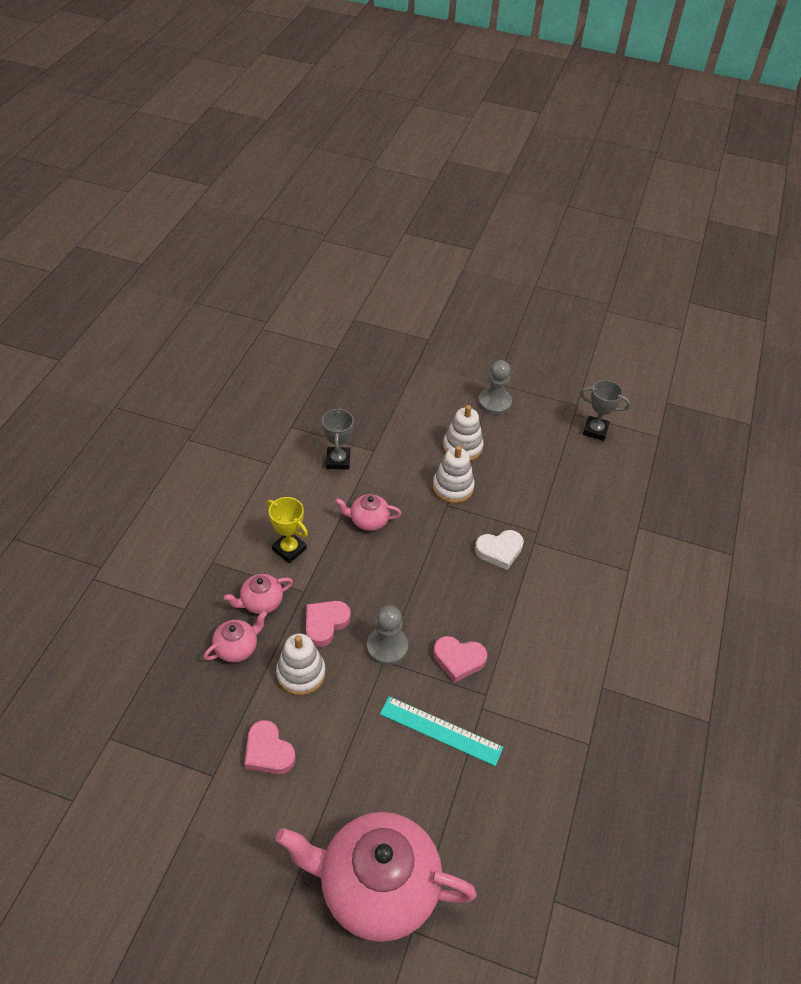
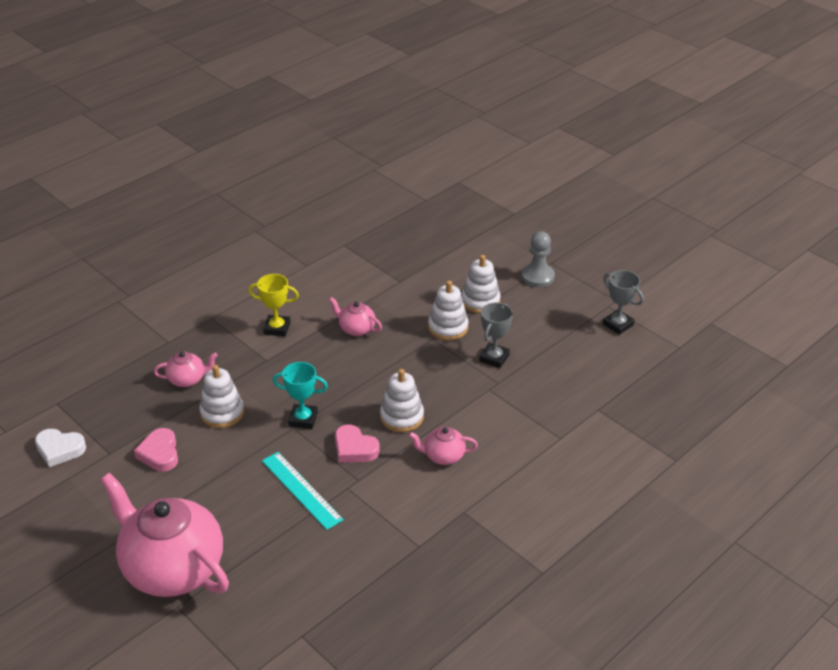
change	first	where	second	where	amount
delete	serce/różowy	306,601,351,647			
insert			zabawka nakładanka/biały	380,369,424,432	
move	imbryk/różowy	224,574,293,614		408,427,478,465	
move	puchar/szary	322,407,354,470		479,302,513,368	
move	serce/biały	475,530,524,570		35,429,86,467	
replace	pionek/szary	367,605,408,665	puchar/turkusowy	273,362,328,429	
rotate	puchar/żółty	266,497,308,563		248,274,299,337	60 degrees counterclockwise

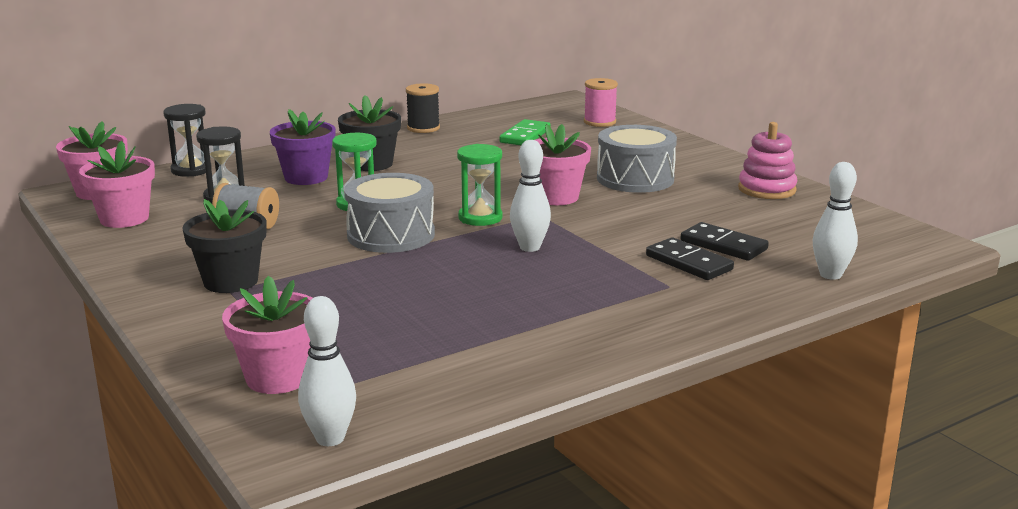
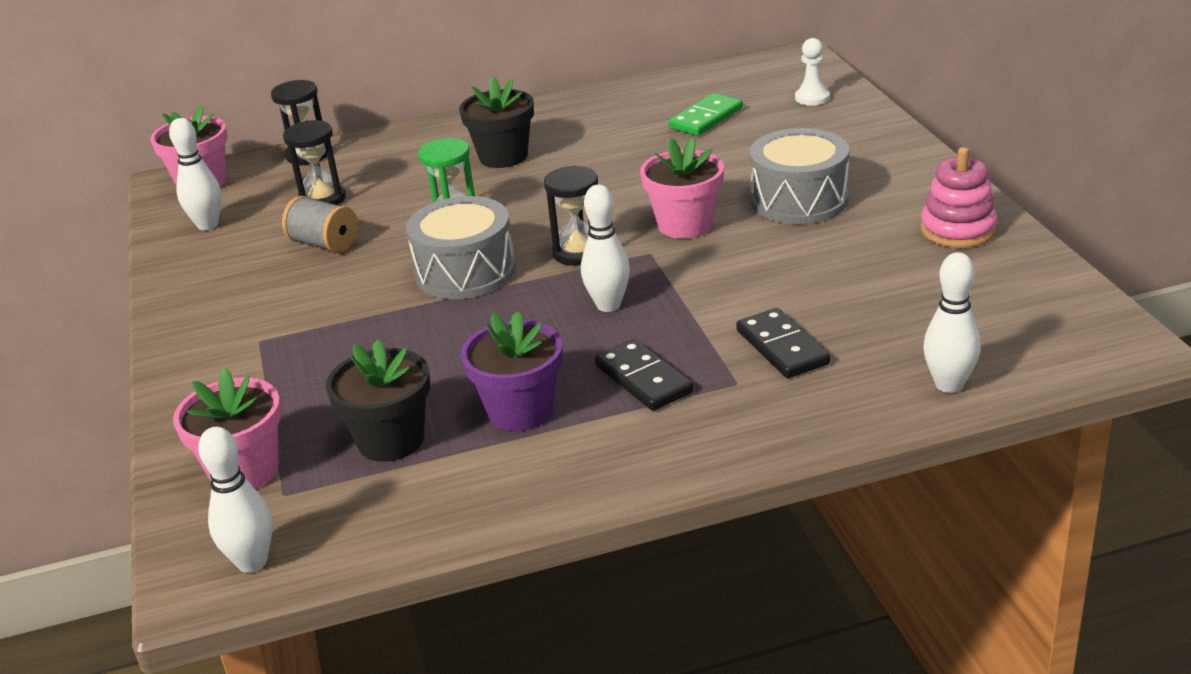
change	first	where	second	where	amount
delete	szpulka/czarny	406,83,440,133			
move	doniczka/czarny	182,199,266,293		326,340,430,462	
move	doniczka/fioletowy	270,109,336,185		461,311,563,431	
move	kostka domina/czarny	681,222,769,261		595,339,693,411	
replace	doniczka/różowy	79,141,155,228	kręgiel/biały	169,118,221,230	
replace	szpulka/różowy	584,78,618,127	pionek/biały	795,38,830,106	
recolor	klepsydra/zielony	457,144,502,226	klepsydra/czarny	544,165,598,266	

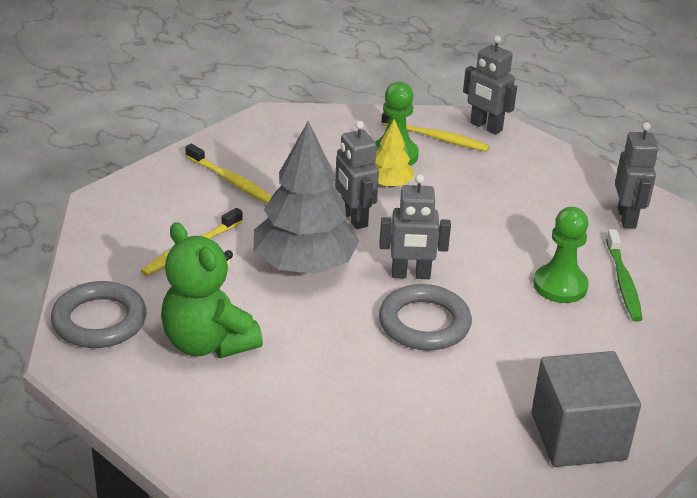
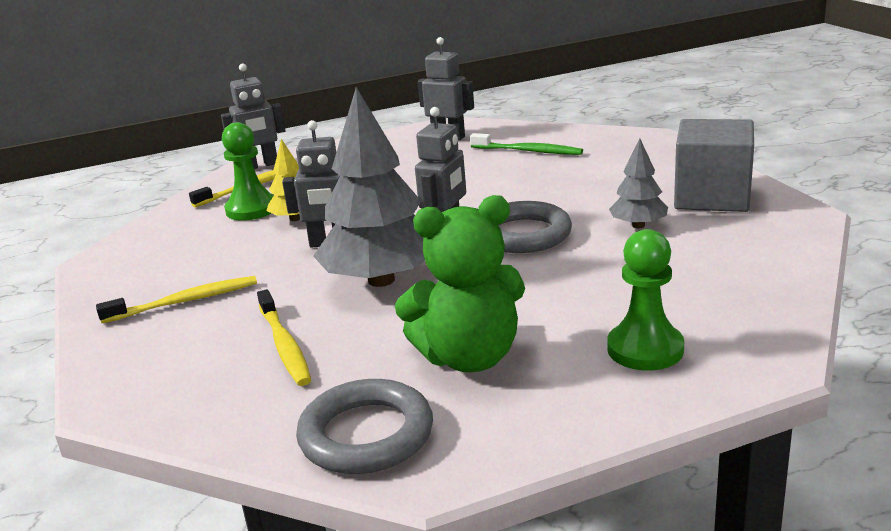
change	first	where	second	where	amount
insert			drzewko/szary	609,138,668,228	
move	pionek/zielony	534,207,589,303		607,229,684,371	

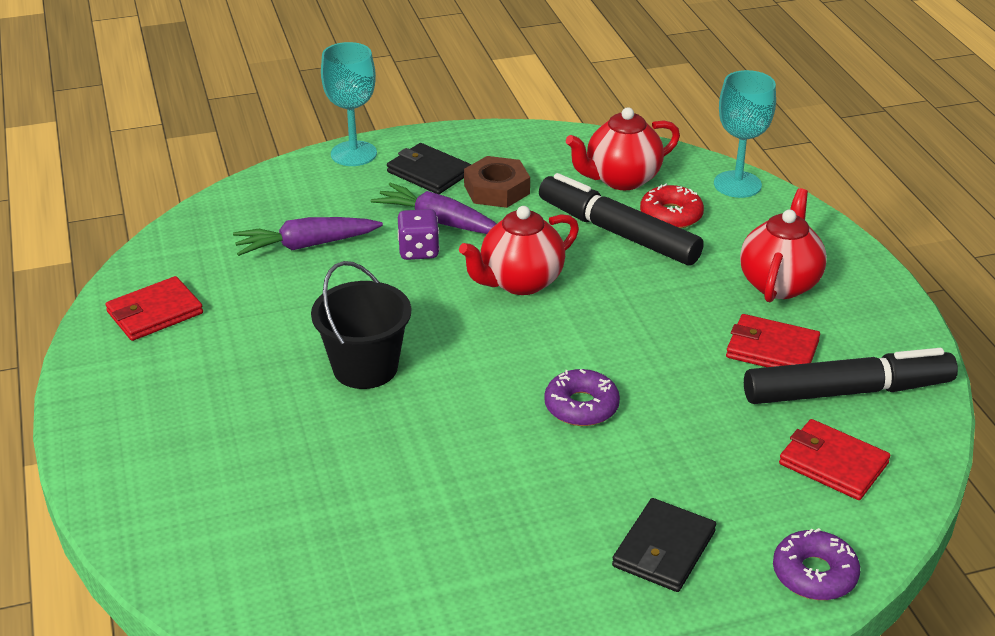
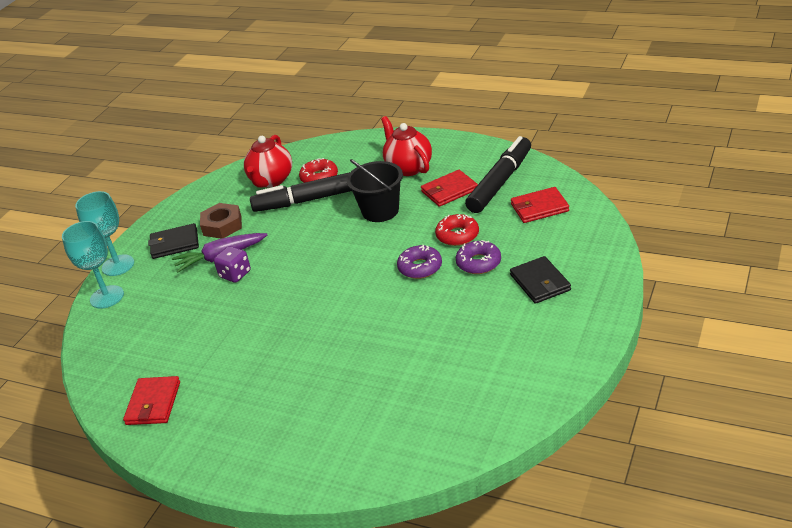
change	first	where	second	where	amount
delete	marchewka/fioletowy	233,217,383,256			
delete	imbryk/czerwony	459,206,579,295			
insert			donut/czerwony	435,214,479,246	
move	wiadro/czarny	311,261,411,389		346,159,403,222	
move	kielich/turkusowy	714,70,776,198		62,221,124,308	
move	donut/fioletowy	773,528,860,600		456,240,501,274	

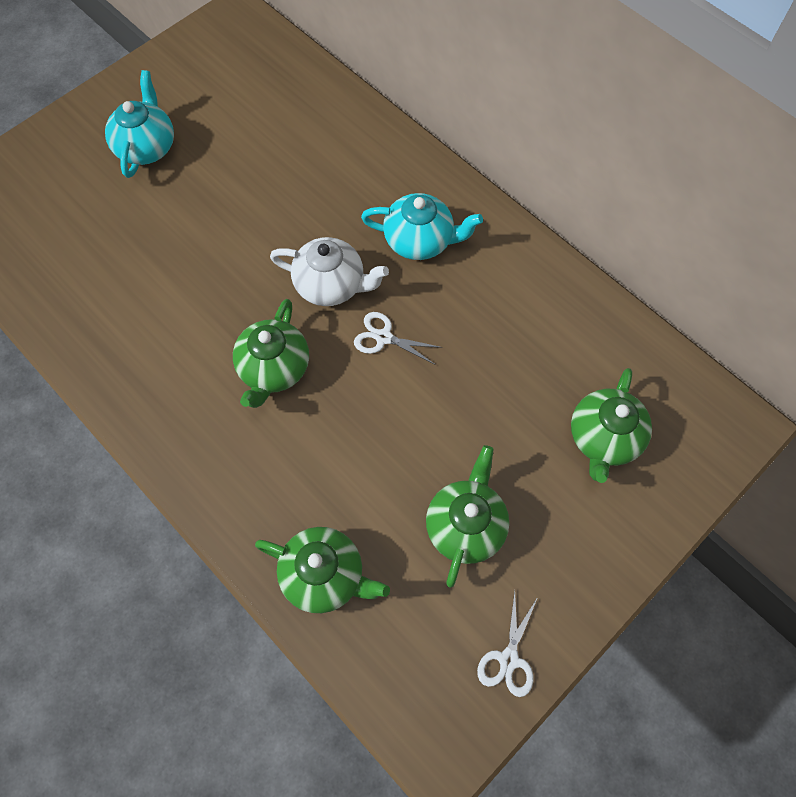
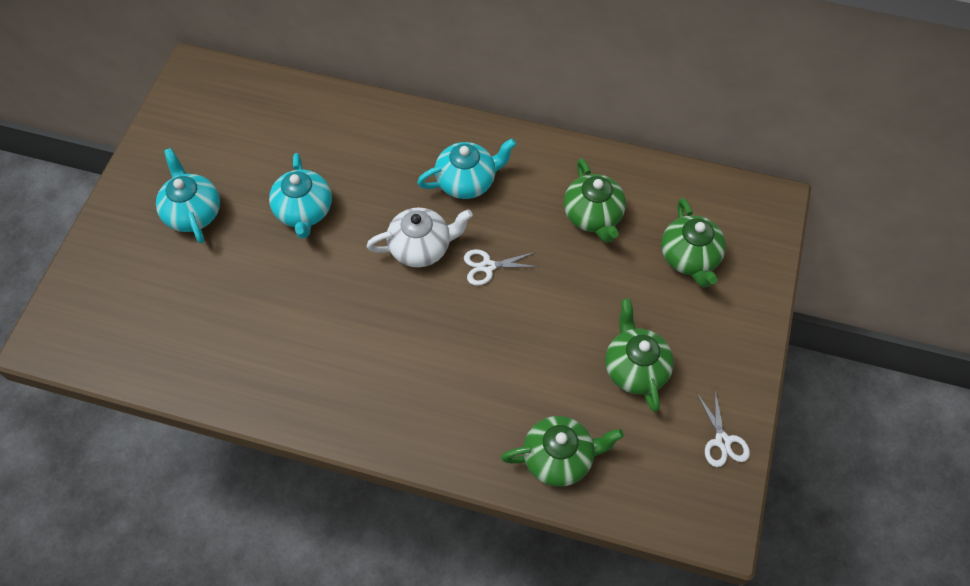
change	first	where	second	where	amount
insert			imbryk/turkusowy	269,153,332,239	
move	imbryk/zielony	233,299,309,408		564,158,626,243	

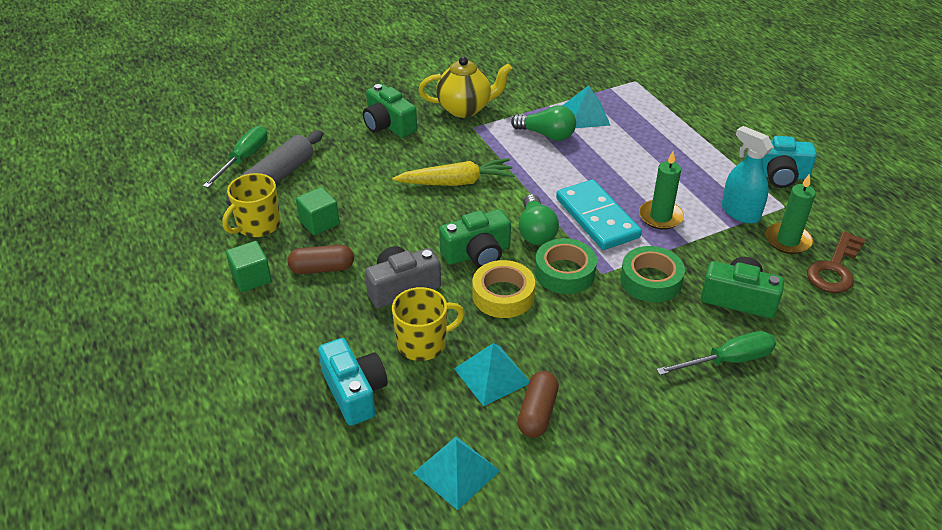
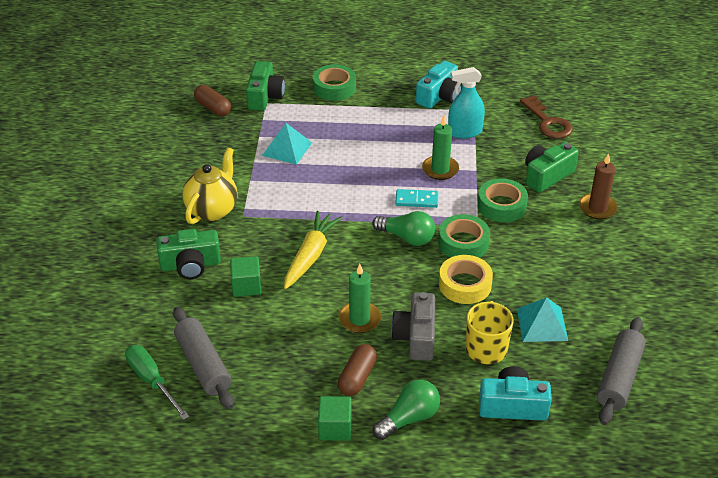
change	first	where	second	where	amount
delete	kubek/żółty	222,173,281,237			
insert			taśma klejąca/zielony	313,65,356,101	
move	sześcian/zielony	296,187,340,235		230,256,261,297	
move	aparat fotograficzny/zielony	439,209,511,268		246,61,285,111	
move	żarówka/zielony	511,105,576,141		372,379,440,440	
move	kapsułka/brązowy	517,371,559,438		194,85,231,116	
move	świeca/zielony	766,174,816,254		338,264,381,333	
replace	piramida/turkusowy	414,436,500,510	wałek do ciasta/szary	597,317,646,425	
replace	śrubokręt/zielony	656,331,776,375	świeca/brązowy	579,153,618,220	
resize	kostka domina/turkusowy	556,180,642,250		395,189,438,208	x0.54

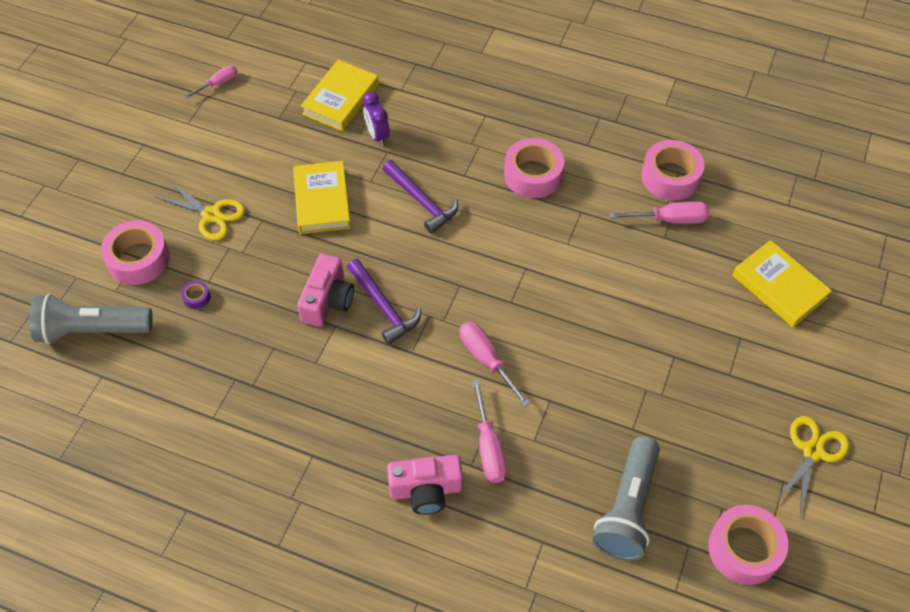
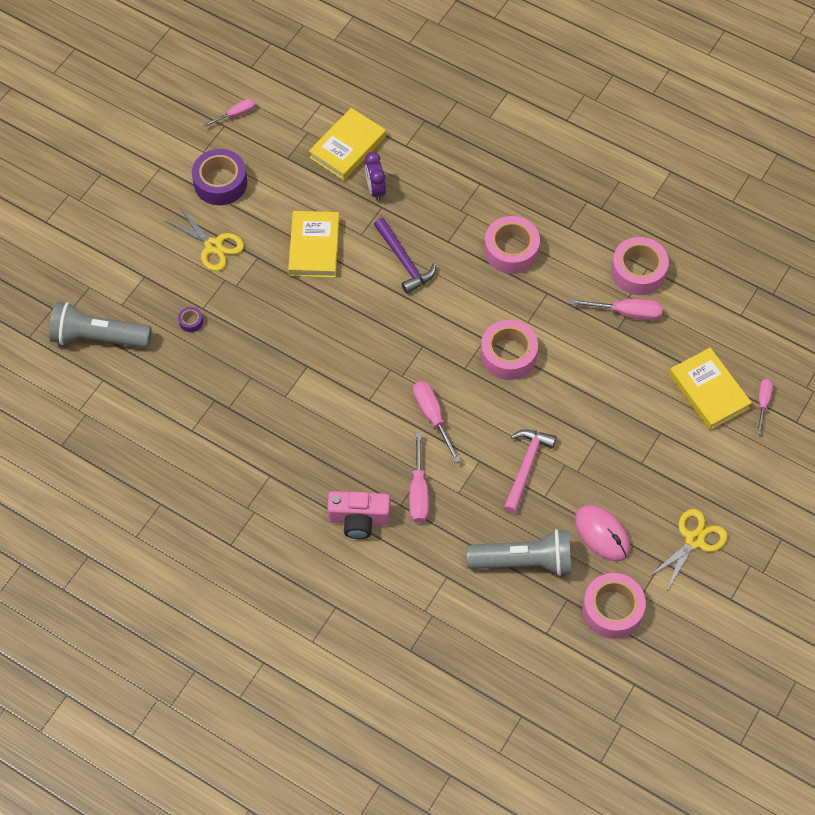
change	first	where	second	where	amount
delete	aparat fotograficzny/różowy	297,254,354,327			
delete	młotek/fioletowy	347,259,421,345			
insert			taśma klejąca/fioletowy	192,149,247,205	
insert			młotek/różowy	504,429,557,513	
insert			myszka/różowy	575,505,631,561	
insert			śrubokręt/różowy	757,379,773,435	
move	taśma klejąca/różowy	101,220,170,285		481,320,538,380	
rotate	latarka/szary	593,436,660,561		466,529,571,576	120 degrees counterclockwise

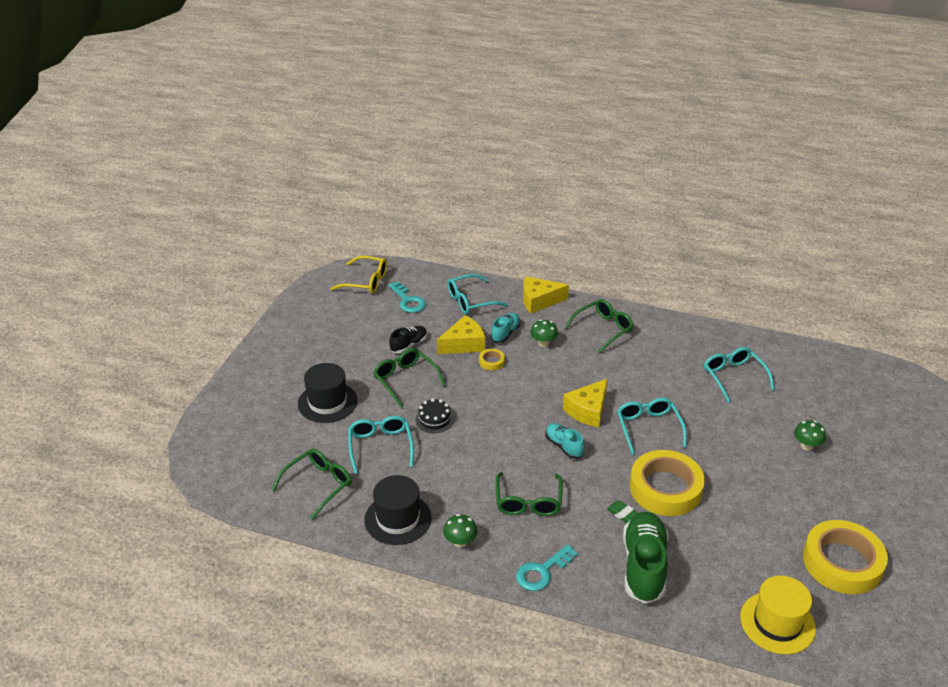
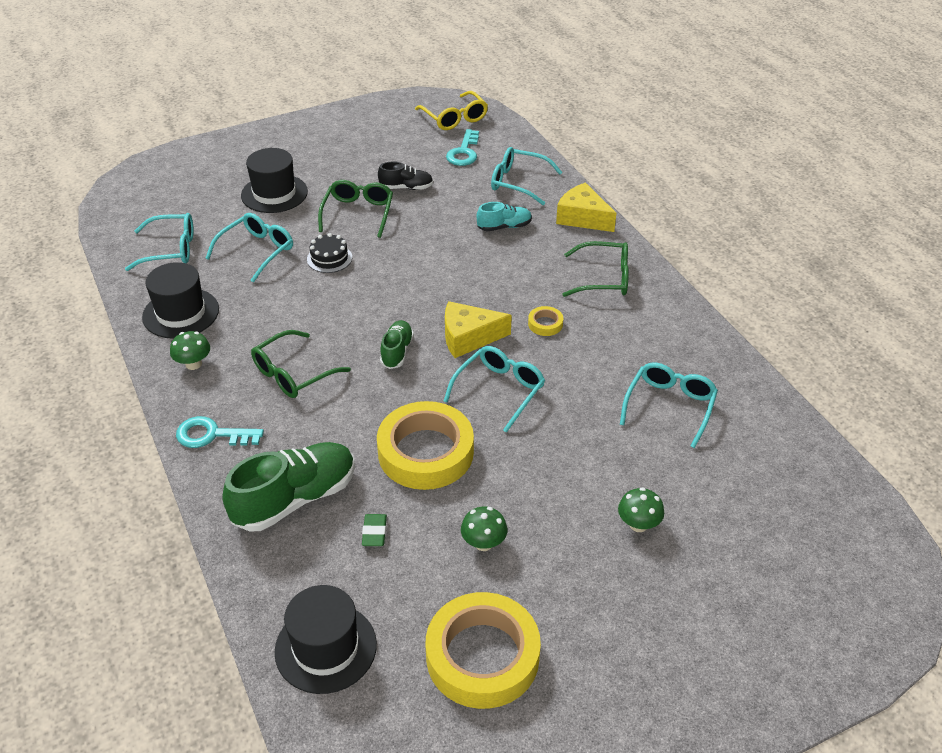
change	first	where	second	where	amount
delete	ser/żółty	437,315,485,354			
move	taśma klejąca/żółty	479,349,505,371		528,306,563,336	
move	grzyb/zielony	530,319,558,347		461,506,507,551	
move	gumka do mazania/zielony	607,500,638,524		362,514,387,546	
recolor	okulary/zielony	271,449,352,520	okulary/turkusowy	125,213,194,271	
recolor	but/turkusowy	545,423,585,459	but/zielony	380,320,414,369	
recolor	kapelusz/żółty	740,576,816,654	kapelusz/czarny	274,585,377,694	

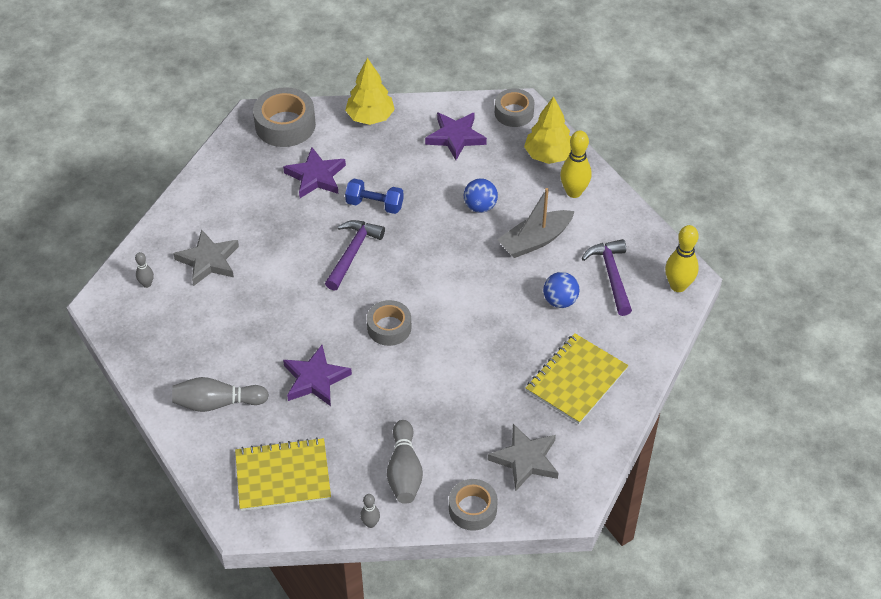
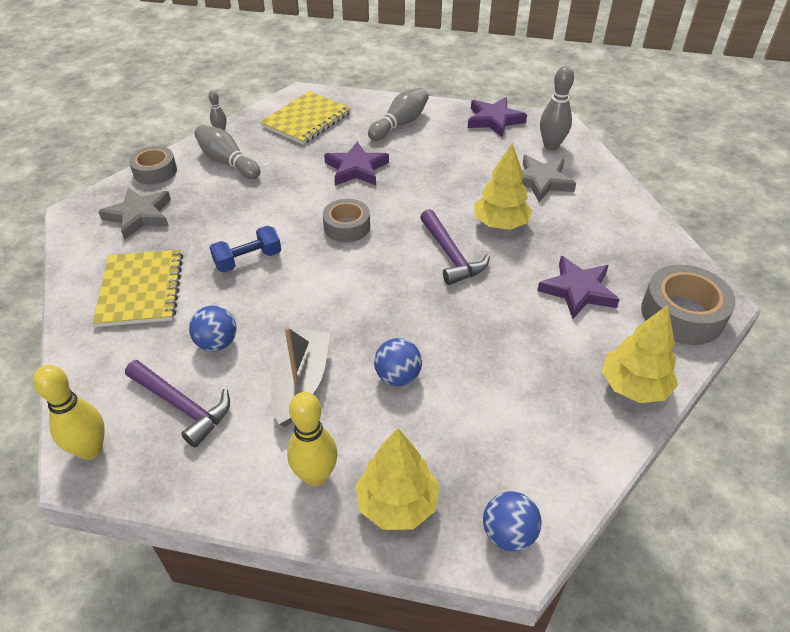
change	first	where	second	where	amount
insert			drzewko/żółty	474,143,533,230	
move	hantel/niebieski	345,179,404,214		209,226,281,272	
move	gwiazda/fioletowy	425,112,487,160		468,97,527,138	
replace	taśma klejąca/szary	495,88,534,127	piłka/niebieski	483,491,541,551	
resize	kręgiel/szary	135,252,154,288		540,66,574,150	x1.86

